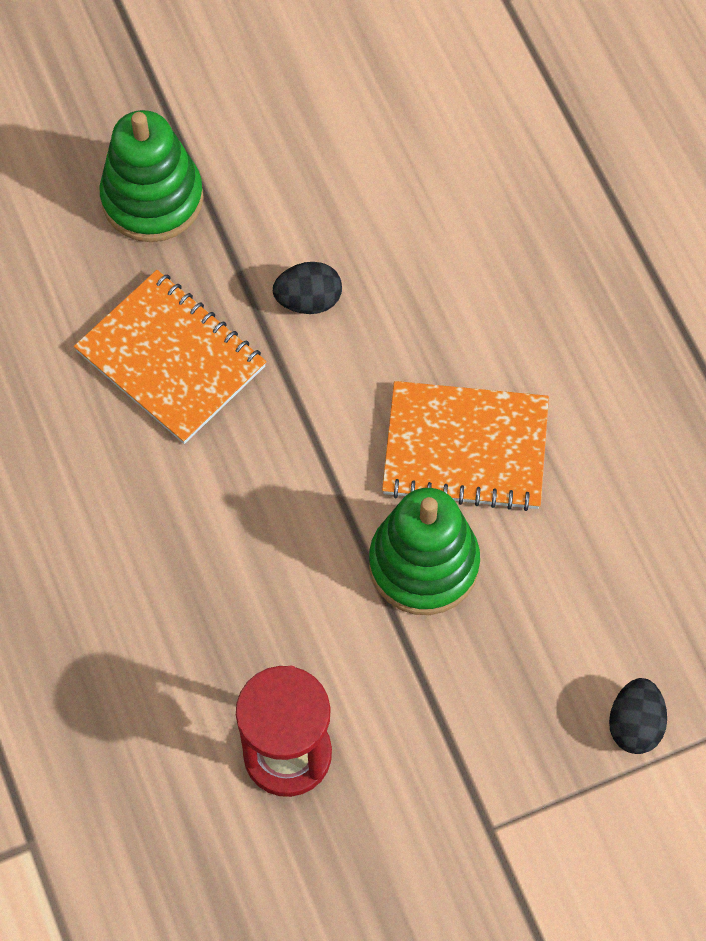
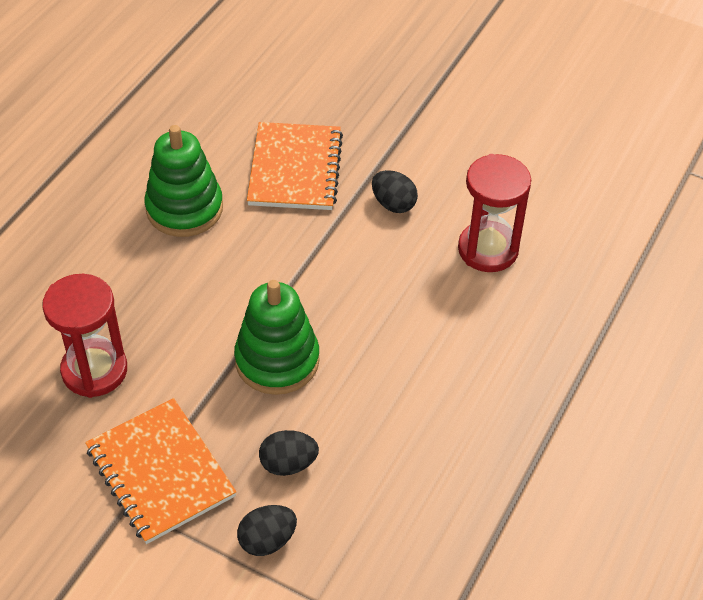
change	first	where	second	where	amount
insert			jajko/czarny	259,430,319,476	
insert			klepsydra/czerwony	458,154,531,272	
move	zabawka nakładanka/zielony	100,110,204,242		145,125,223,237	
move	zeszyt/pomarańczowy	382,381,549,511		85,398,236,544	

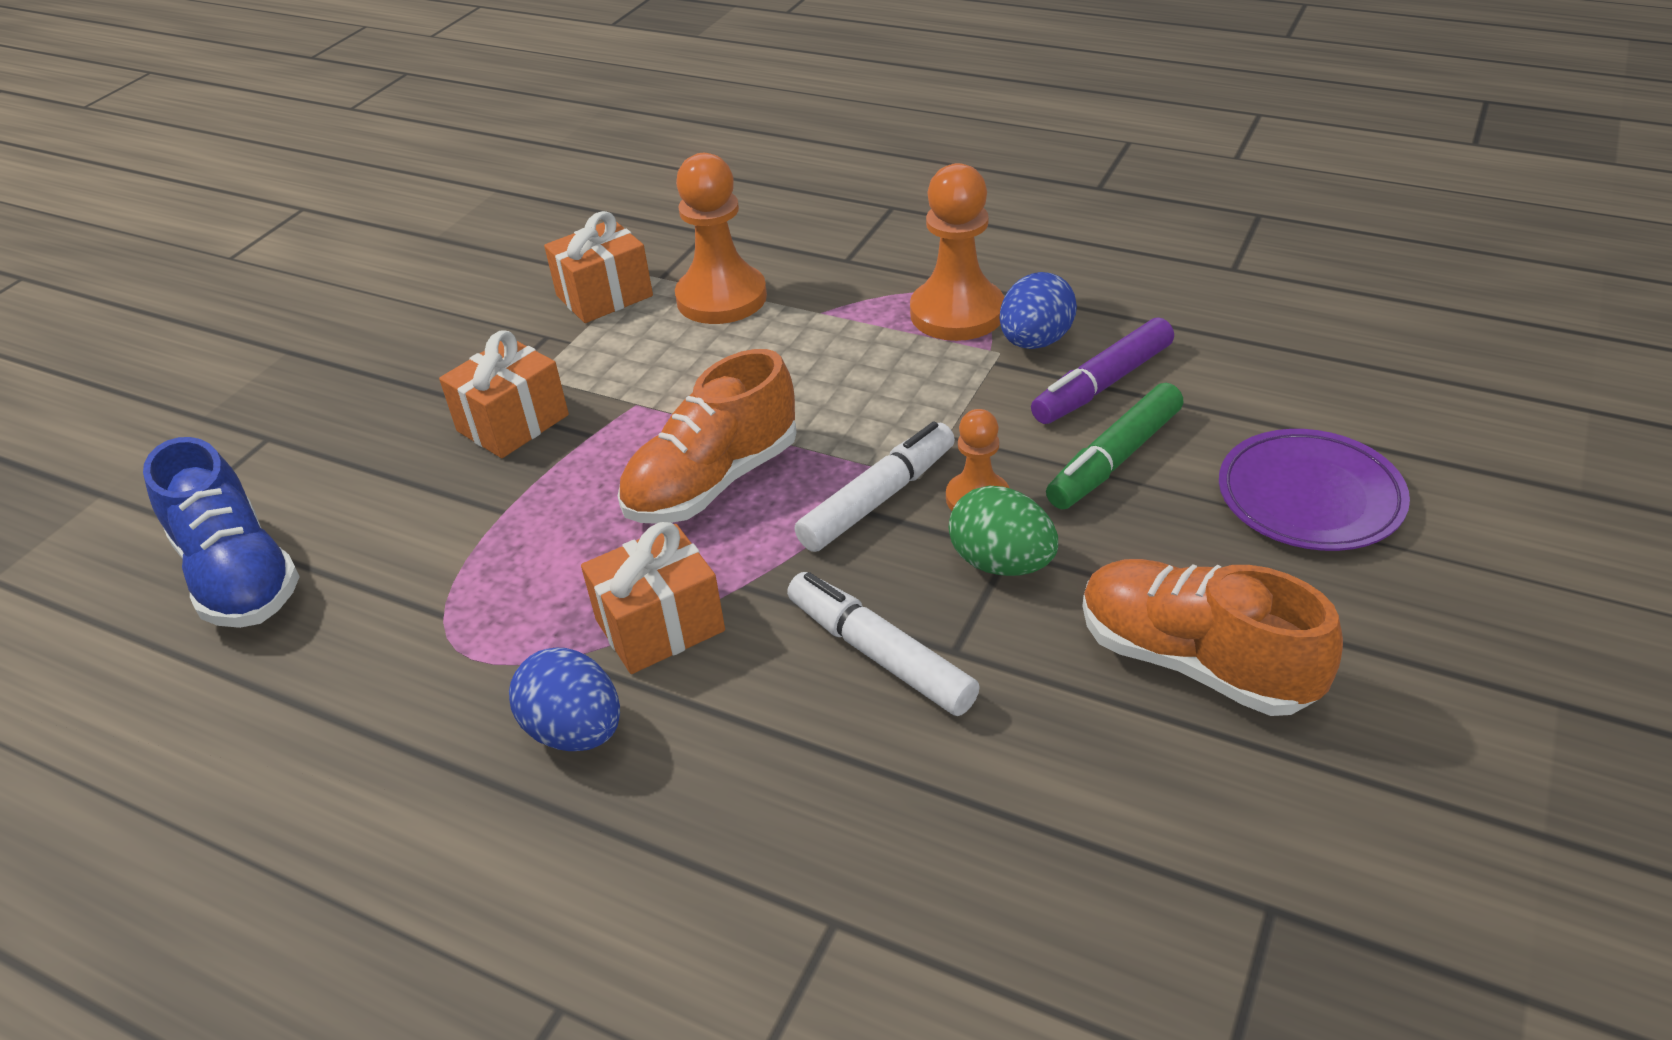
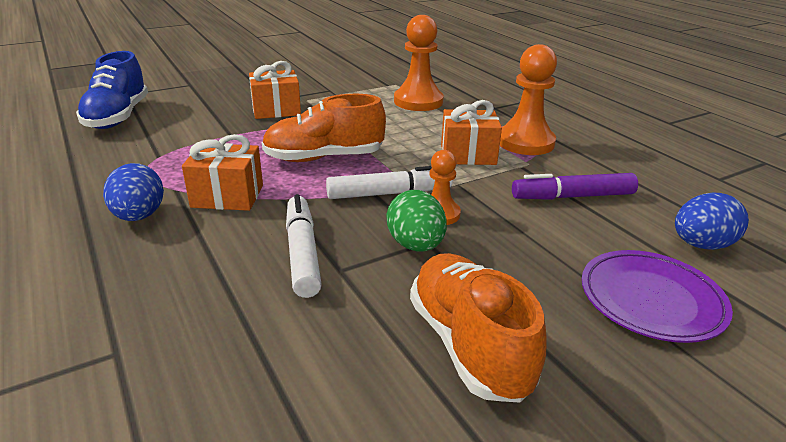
change	first	where	second	where	amount
delete	flamaster/zielony	1046,383,1183,509			
move	prezent/pomarańczowy	544,211,653,323		441,100,502,165	
move	jajko/niebieski	999,272,1077,349		675,193,749,250	

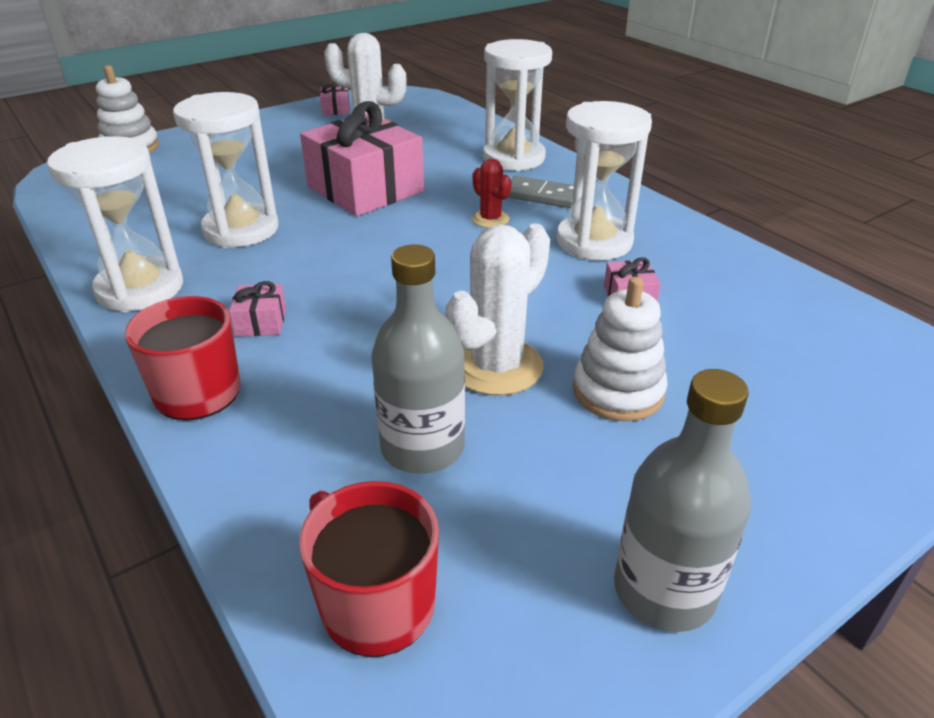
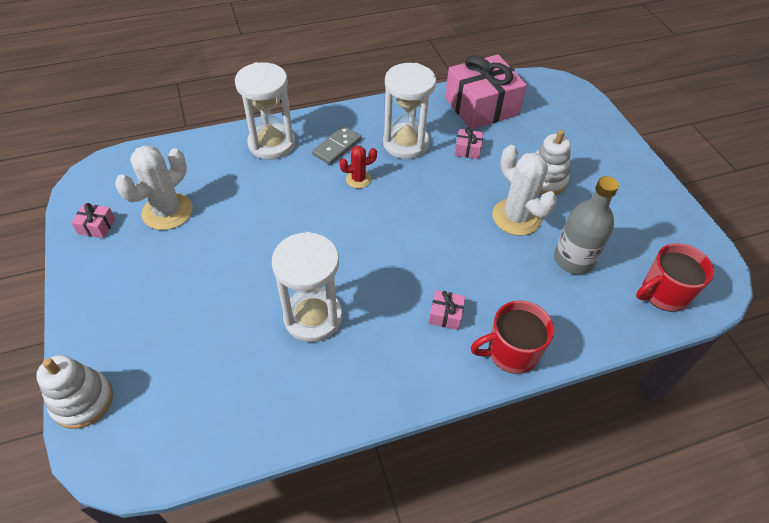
change	first	where	second	where	amount
delete	klepsydra/biały	47,136,183,312			
delete	butelka/szary	614,369,751,632			
move	prezent/różowy	300,101,424,216		445,55,527,129	

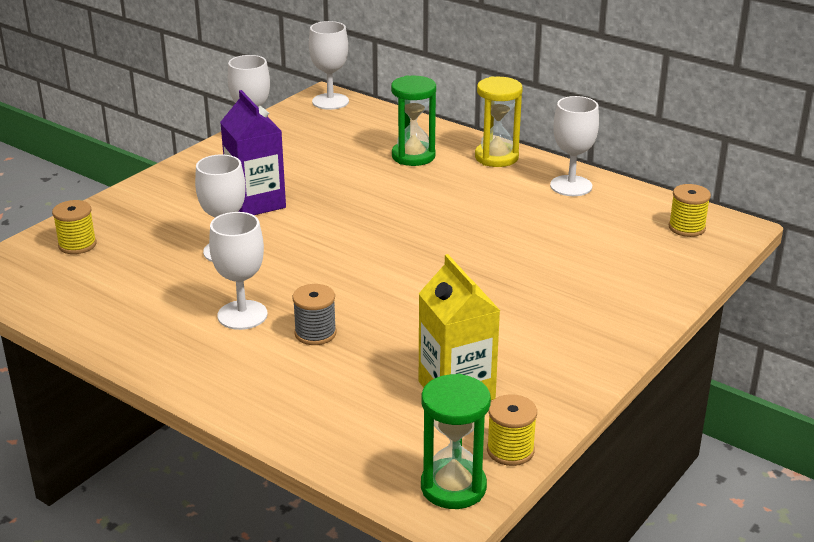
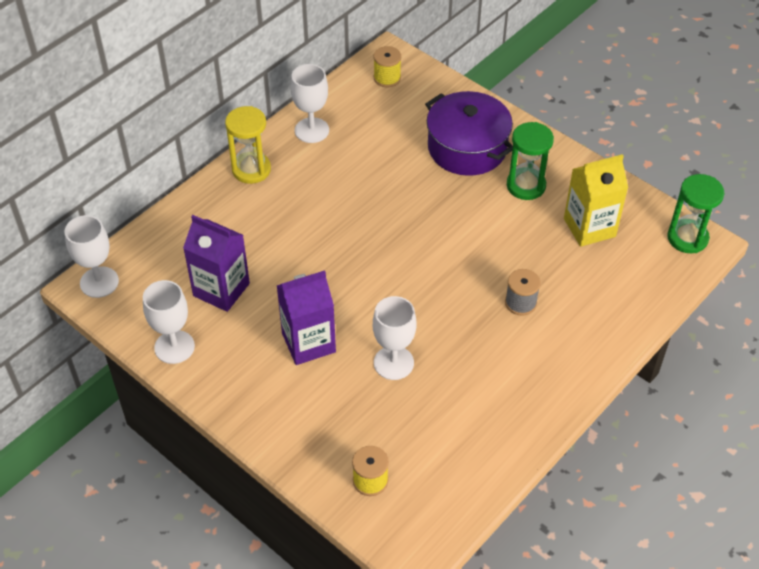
change	first	where	second	where	amount
delete	kielich/biały	209,212,268,330			
delete	szpulka/żółty	487,394,537,466			
insert			karton mleka/fioletowy	183,215,250,312	
insert			garnek/fioletowy	425,91,513,176	
move	klepsydra/zielony	391,75,436,166		507,122,554,200	

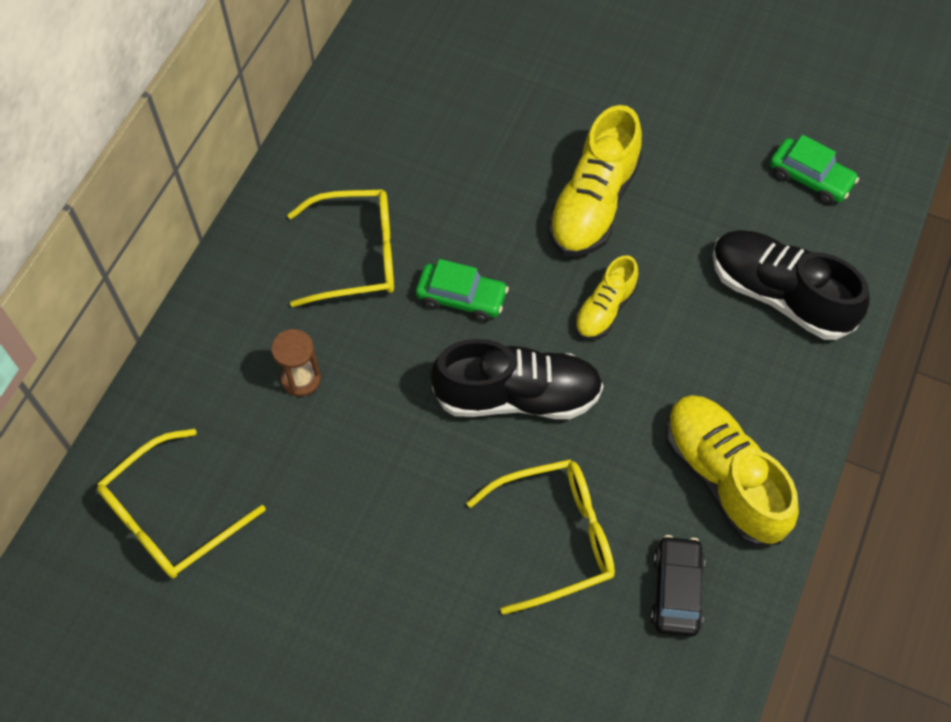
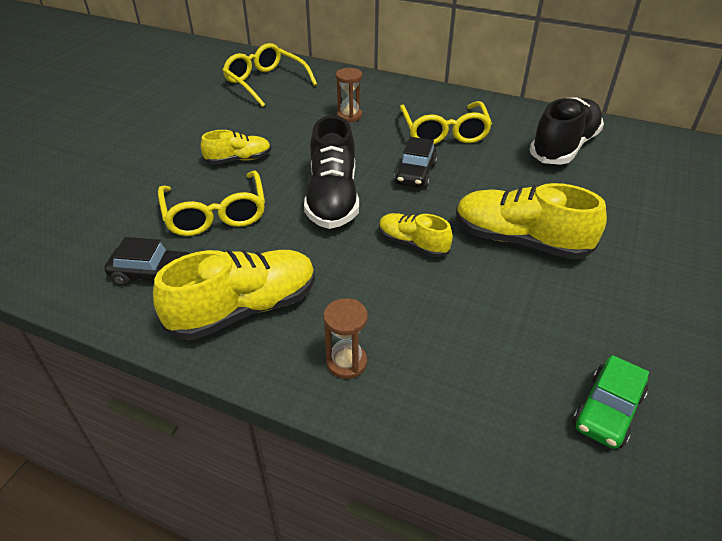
change	first	where	second	where	amount
insert			but/żółty	201,130,271,164	
insert			klepsydra/brązowy	323,298,368,379	
move	but/czarny	712,230,870,340		529,97,604,165	
recolor	samochód/zielony	416,259,509,322	samochód/czarny	394,137,437,188	

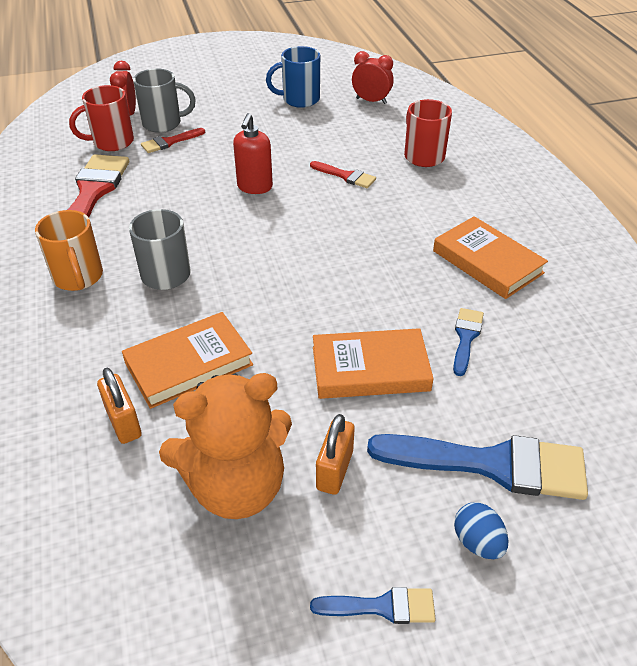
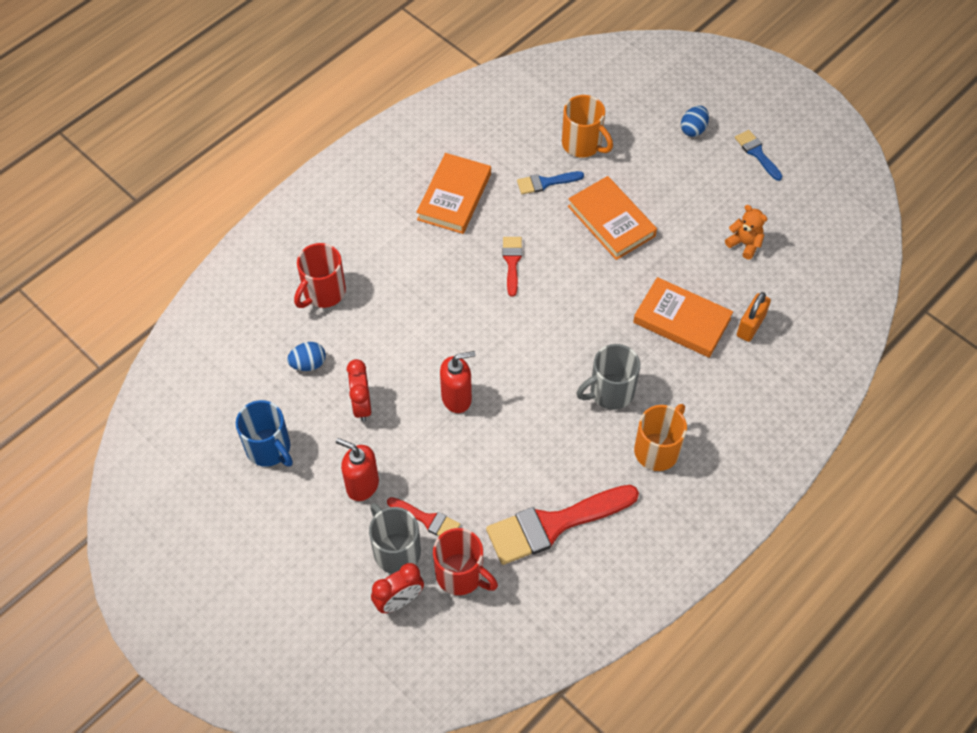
change	first	where	second	where	amount
delete	kłódka/pomarańczowy	316,414,355,495			
delete	pędzel/niebieski	367,434,588,500			
insert			jajko/niebieski	287,342,326,371	
insert			dozownik mydła/czerwony	336,438,379,501	
insert			kubek/pomarańczowy	562,95,613,158	
move	pędzel/czerwony	310,161,376,188		503,237,522,296	
move	budzik/czerwony	352,51,394,104		347,359,371,422	
resize	miś/pomarańczowy	159,373,292,519		725,205,767,260	x0.46

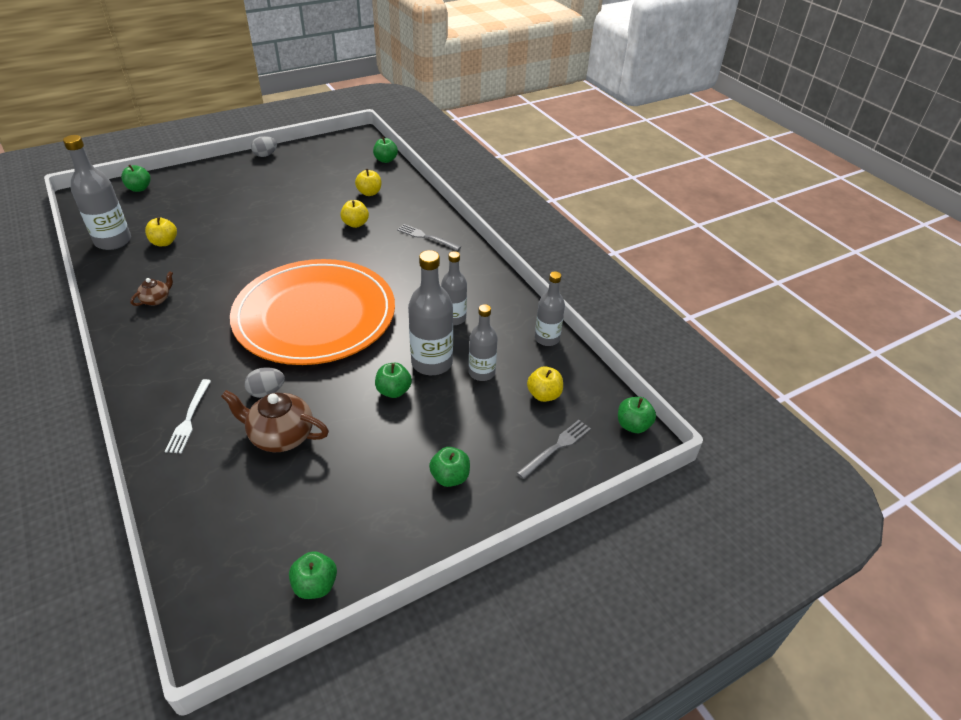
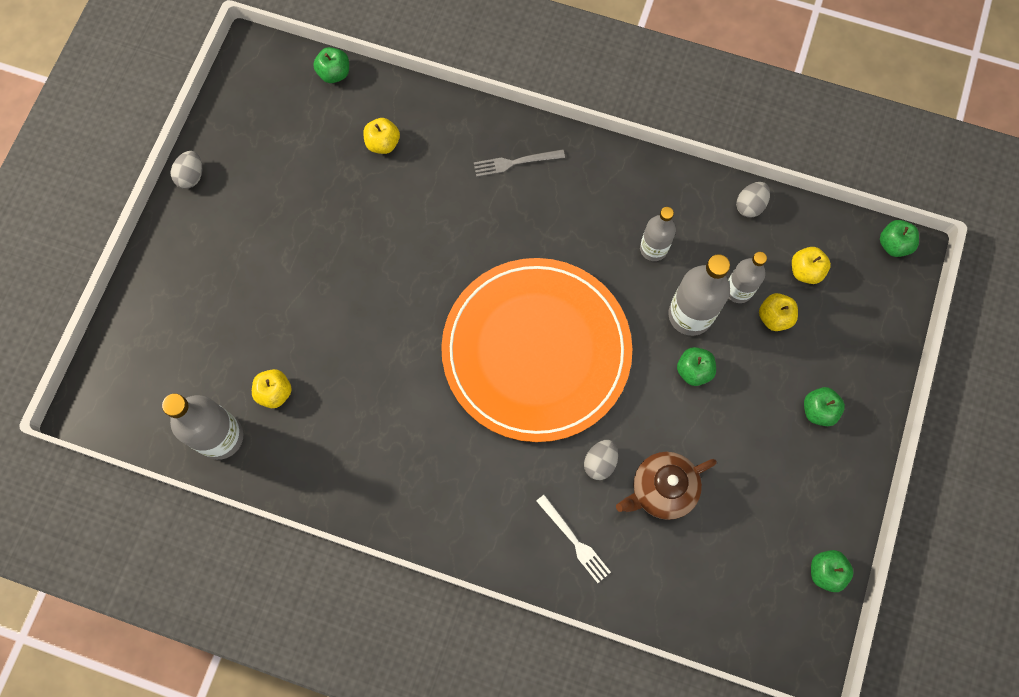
change	first	where	second	where	amount
delete	jabłko/zielony	121,165,151,192			
delete	imbryk/brązowy	130,271,173,306			
delete	widelec/szary	517,420,591,479			
move	jabłko/żółty	340,200,369,228		759,293,798,331	
replace	butelka/szary	535,271,565,346	jajko/szary	736,182,770,218	

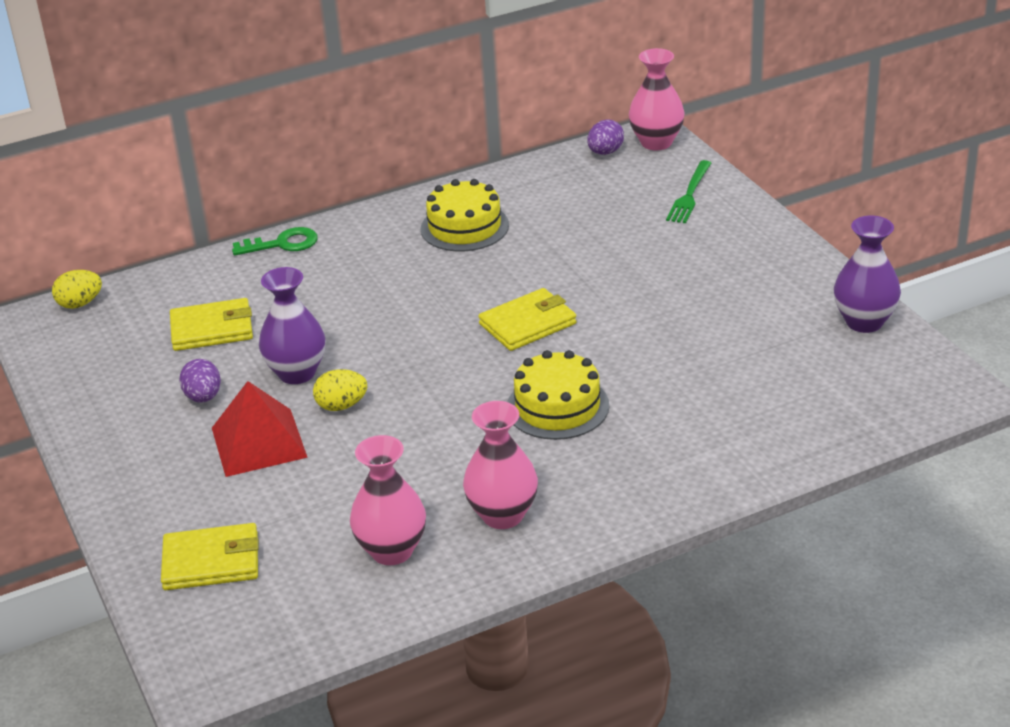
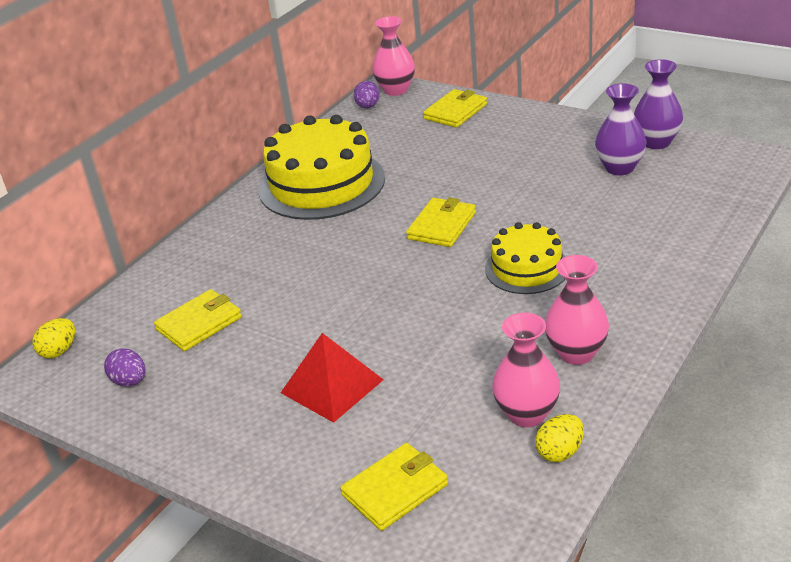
change	first	where	second	where	amount
delete	klucz/zielony	232,227,318,256			
move	jajko/fioletowy	179,359,221,403		104,348,146,386	
move	wazon/fioletowy	259,267,325,384		595,83,646,175	
move	jajko/żółty	313,369,367,411		535,414,584,462	
replace	widelec/zielony	666,160,711,223	portfel/żółty	423,89,487,128	
resize	tort/żółty	420,179,509,251		259,115,385,220	x1.76

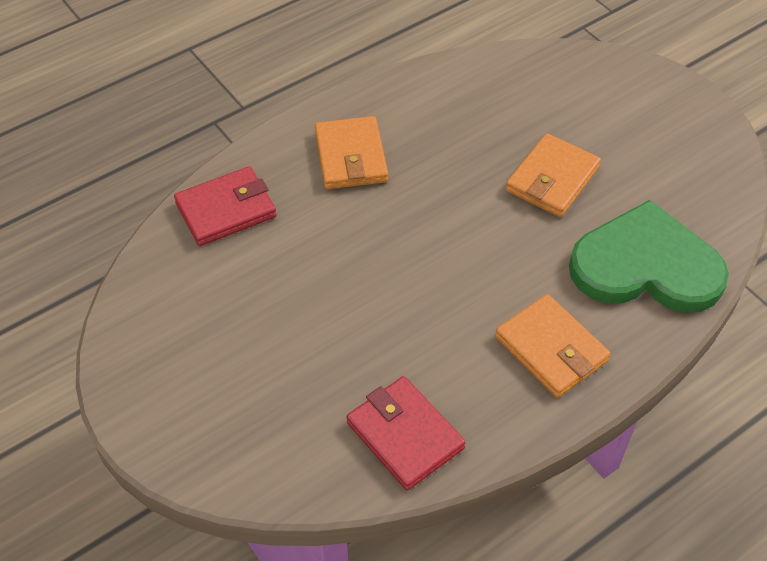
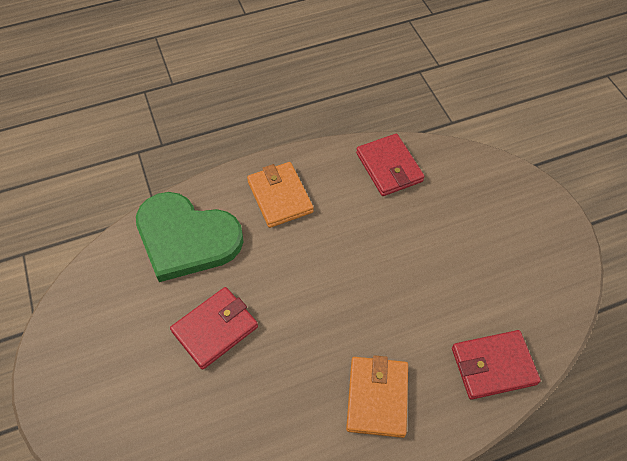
change	first	where	second	where	amount
recolor	portfel/pomarańczowy	506,133,601,217	portfel/czerwony	170,287,258,370	

